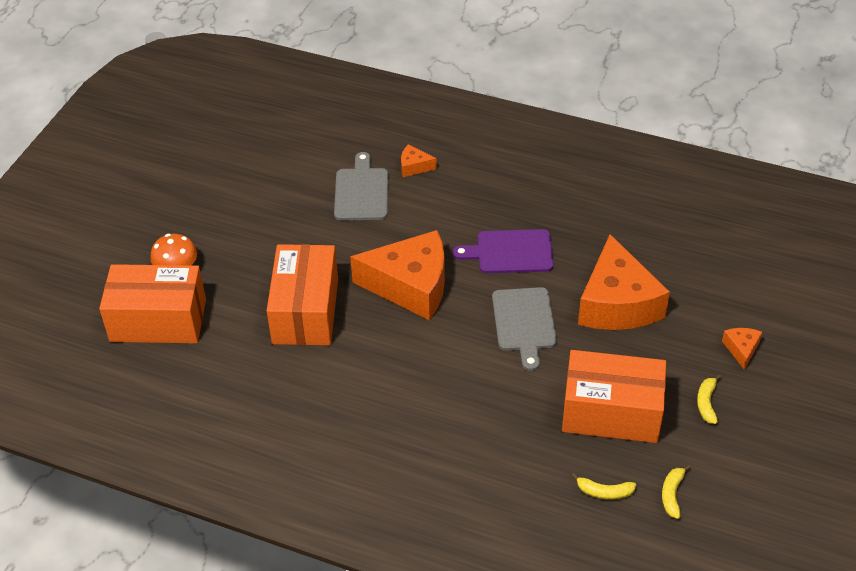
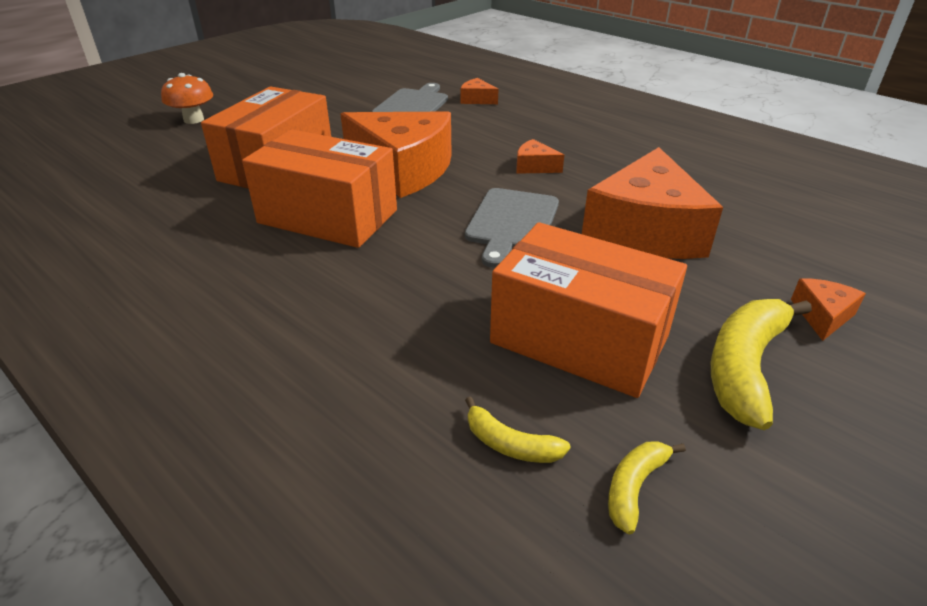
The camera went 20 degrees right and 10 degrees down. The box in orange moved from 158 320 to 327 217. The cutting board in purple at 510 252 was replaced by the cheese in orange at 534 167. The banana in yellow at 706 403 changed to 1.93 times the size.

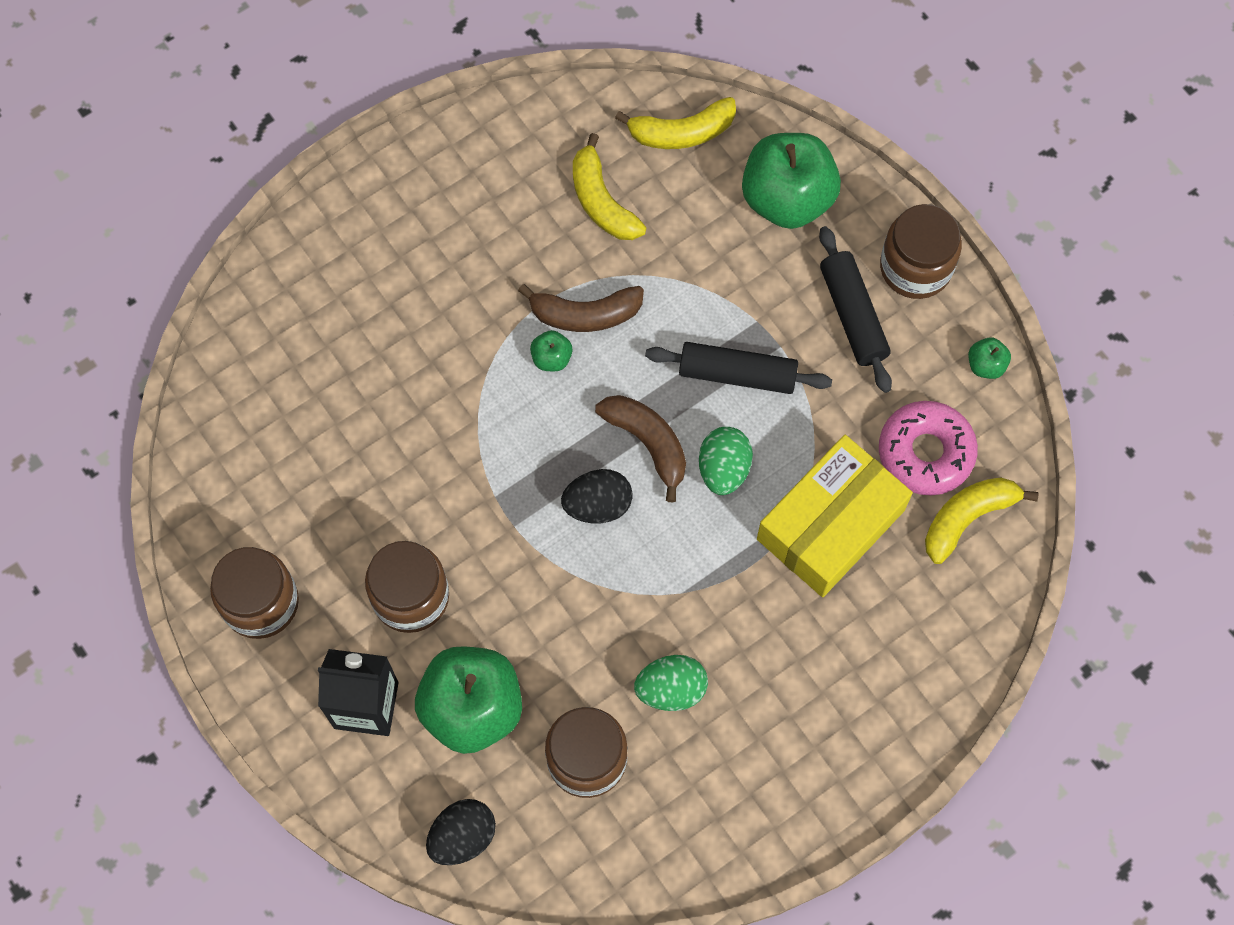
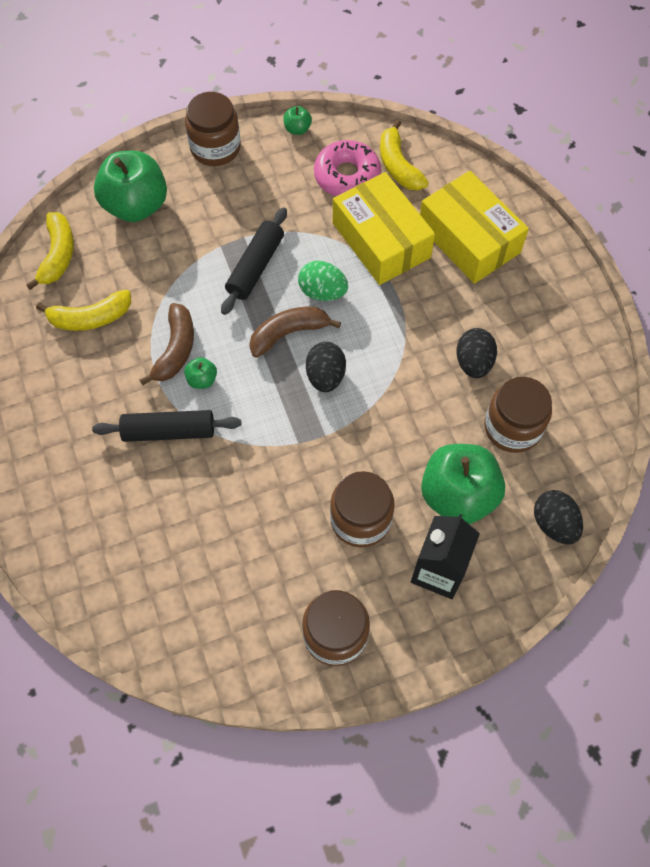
The camera went 75 degrees left and 5 degrees down. The egg in green at 671 689 became the egg in black at 473 362. The rolling pin in black moved from 853 315 to 169 431. The box in yellow at 469 239 appeared.

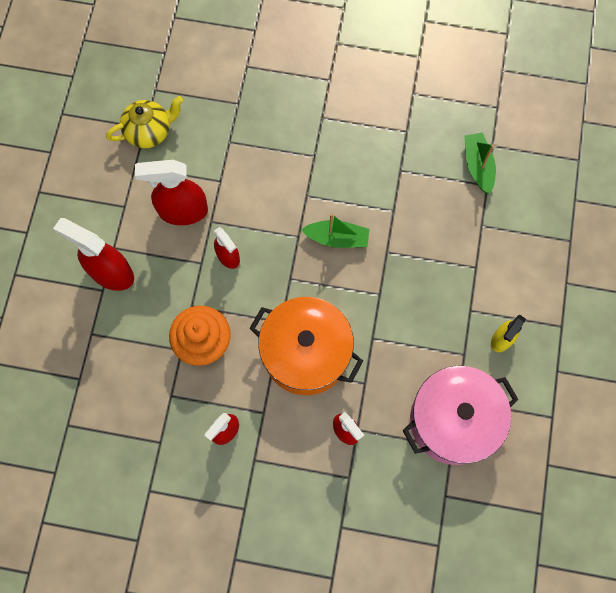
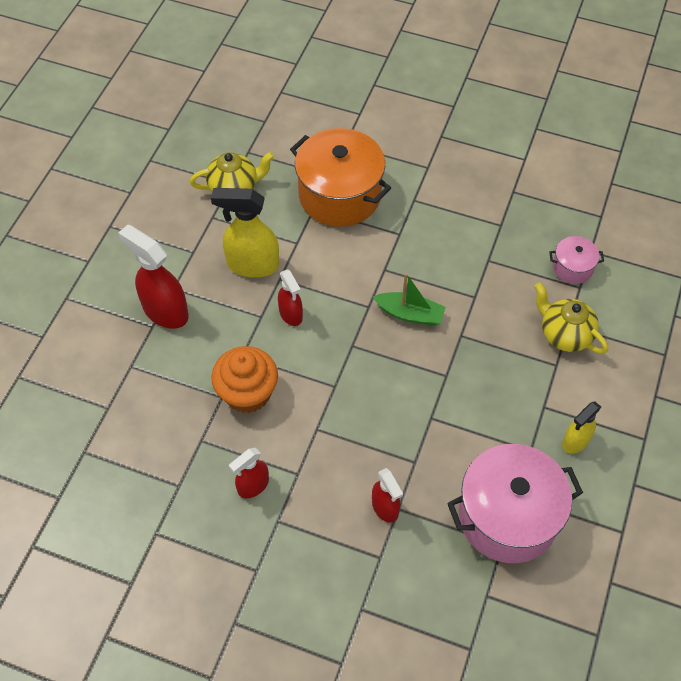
The camera went 10 degrees right and 15 degrees down. The spray bottle in red at 182 211 became the spray bottle in yellow at 252 265. The pot in orange moved from 306 353 to 340 195. The boat in green at 478 166 was replaced by the pot in pink at 572 268. The teapot in yellow at 564 334 appeared.

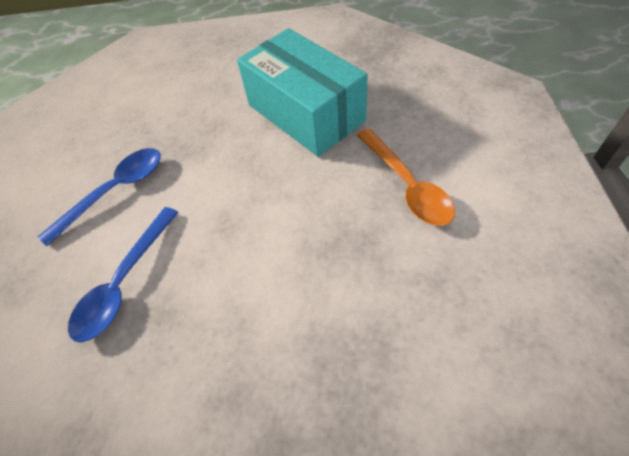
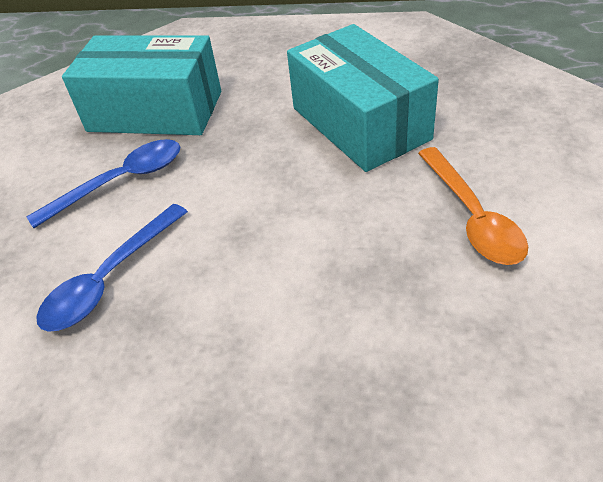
The camera went 10 degrees right and 10 degrees down. The box in turquoise at 155 111 appeared.

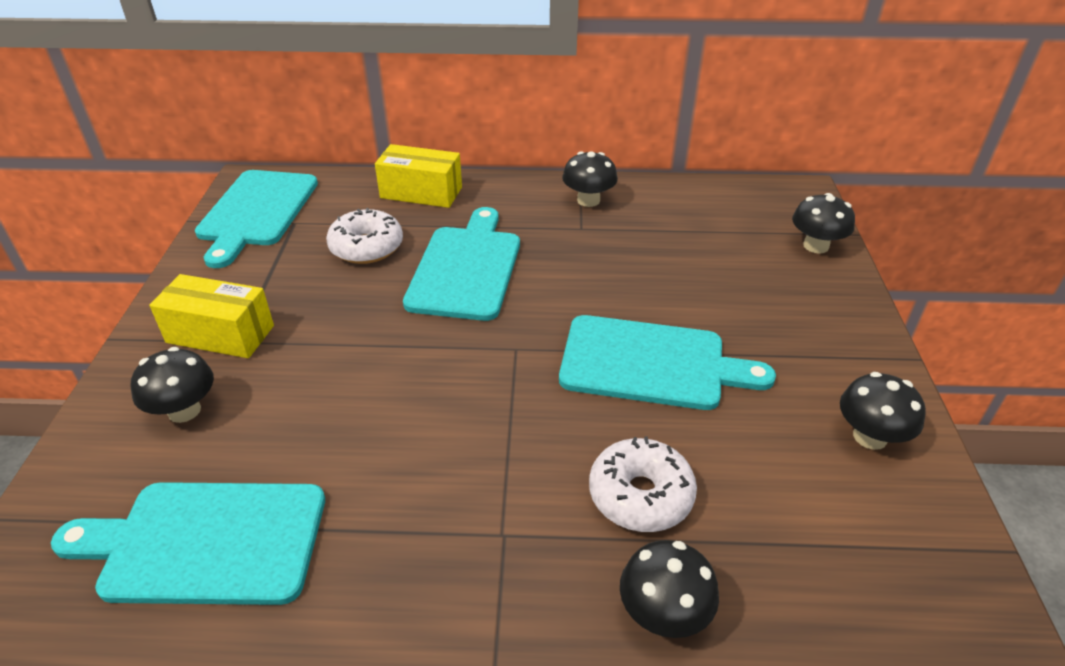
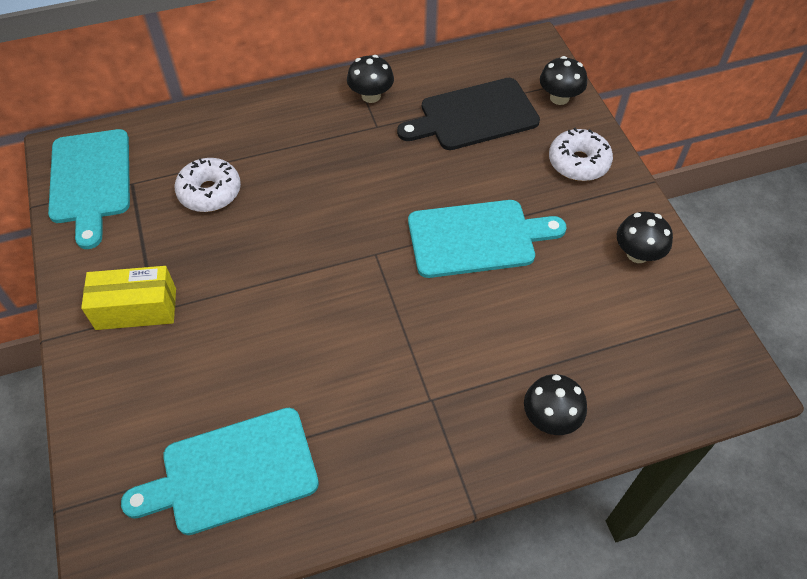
The camera went 20 degrees left and 15 degrees up. The mushroom in black at 184 410 disappeared. The box in yellow at 421 192 disappeared. The cutting board in turquoise at 466 268 disappeared. The donut in white moved from 640 495 to 578 162. The cutting board in black at 474 116 appeared.

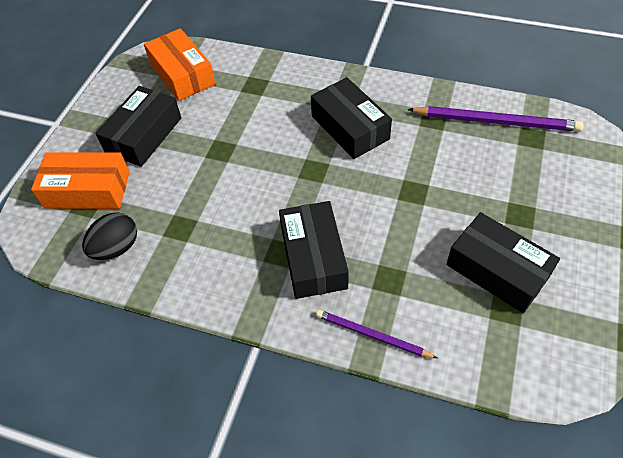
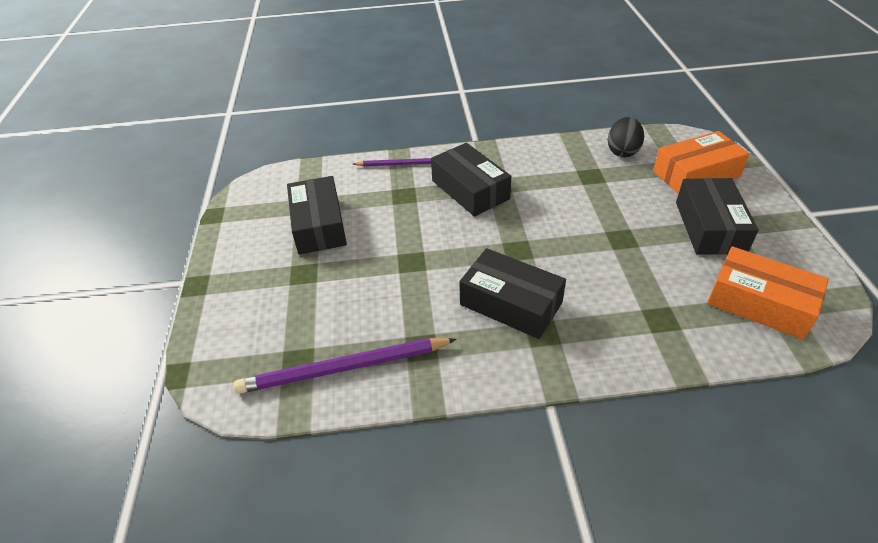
The camera went 155 degrees right and 10 degrees down. The box in black at 497 270 turned 60 degrees clockwise.

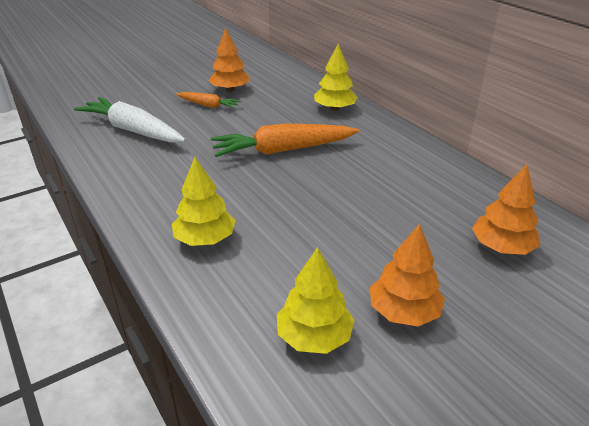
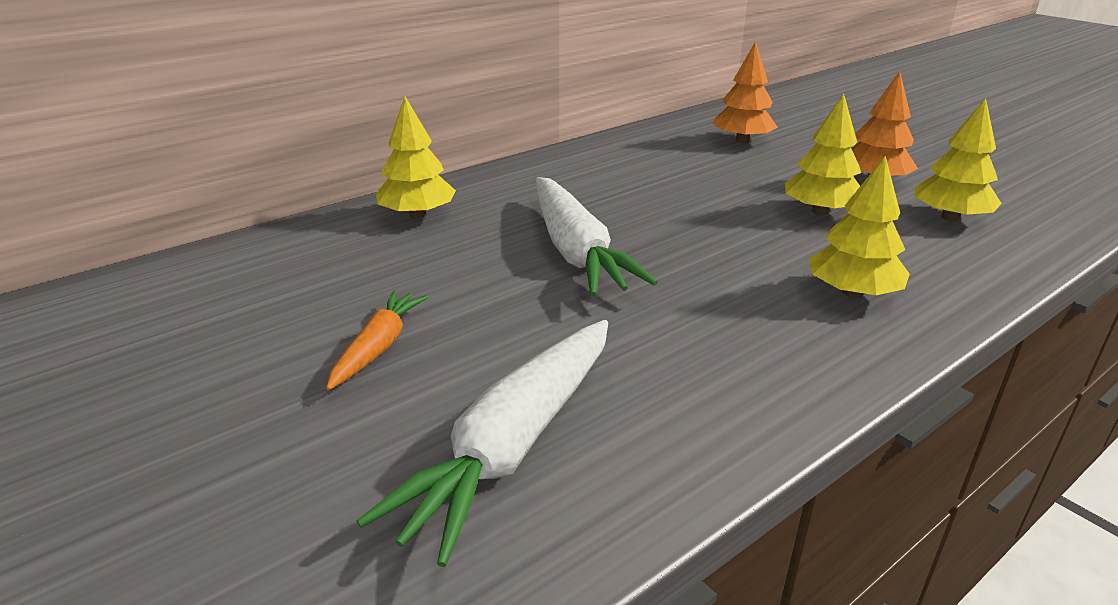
The camera went 95 degrees left and 5 degrees down. The tree in orange at 230 90 disappeared. The carrot in orange at 283 150 became the carrot in white at 576 251. The tree in yellow at 820 211 appeared.

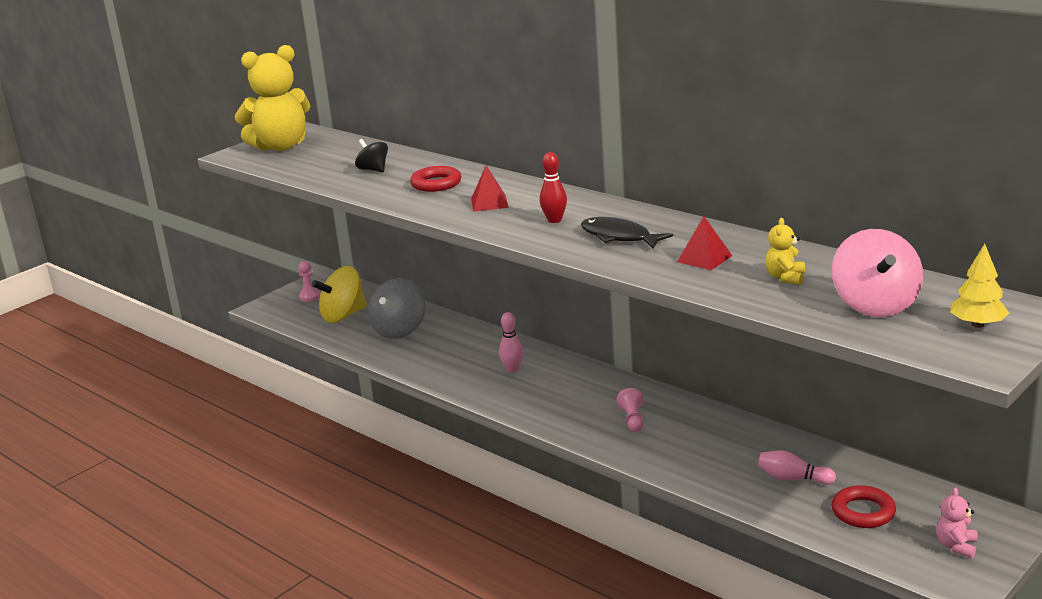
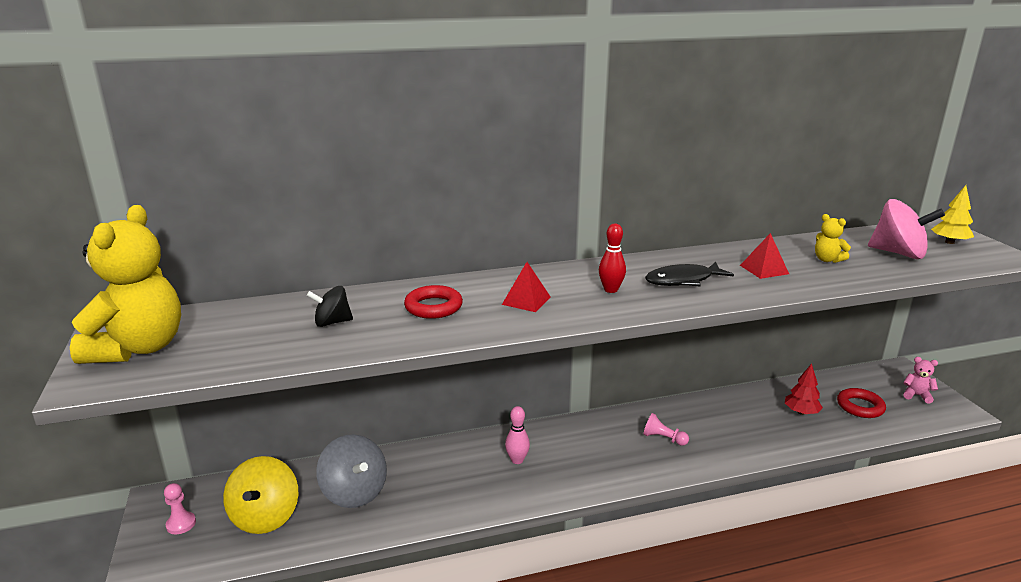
The camera went 60 degrees left and 0 degrees up. The bowling pin in pink at 793 478 was replaced by the tree in red at 801 412. The teddy bear in pink at 956 546 turned 150 degrees clockwise.

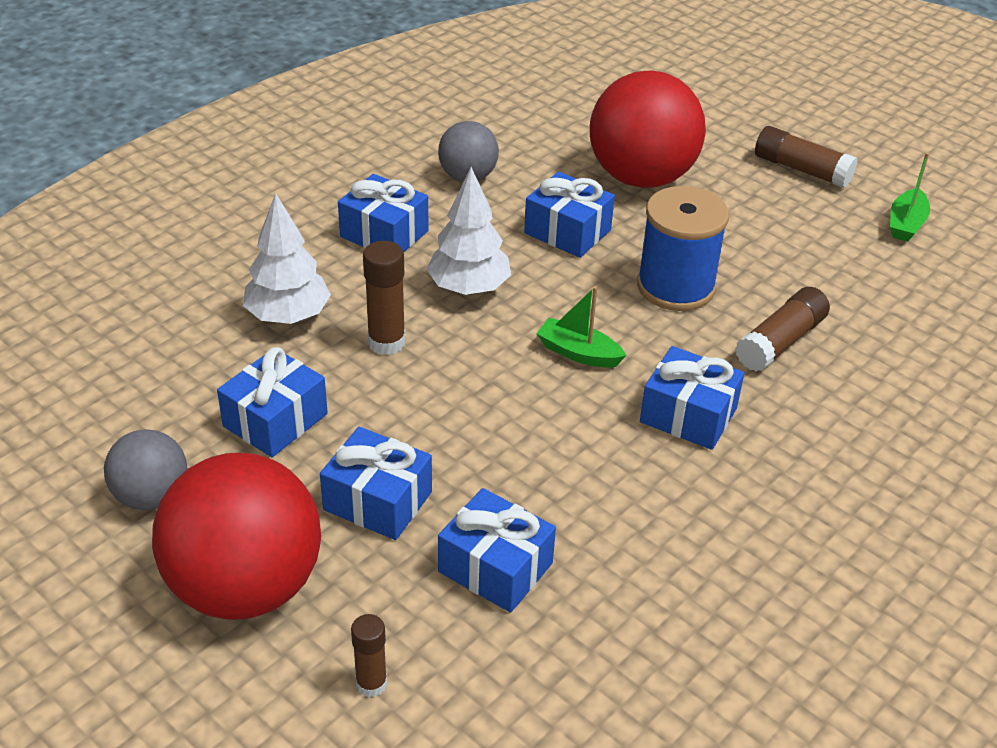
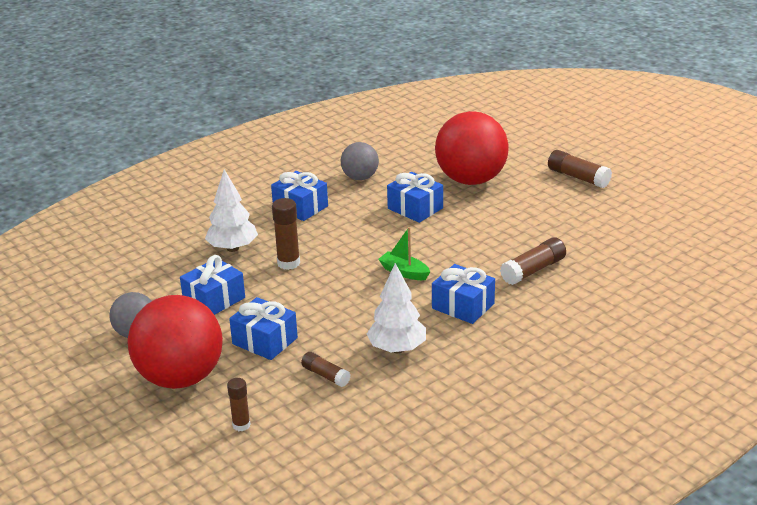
The camera went 10 degrees right and 10 degrees down. The tree in white moved from 468 288 to 397 349. The gift in blue at 495 567 was replaced by the glue stick in brown at 325 375. The spool in blue at 675 286 disappeared. The boat in green at 906 224 disappeared.

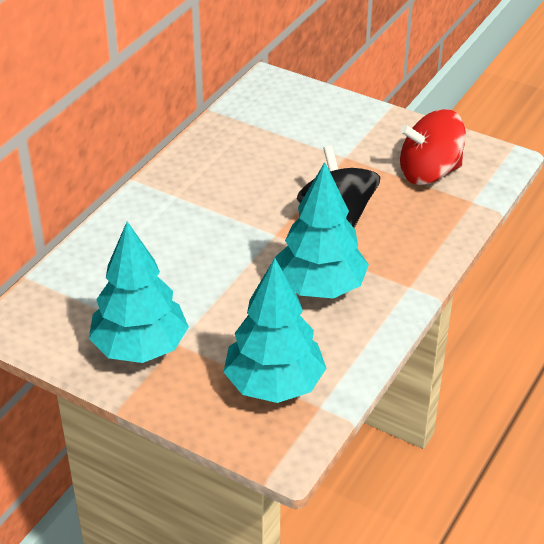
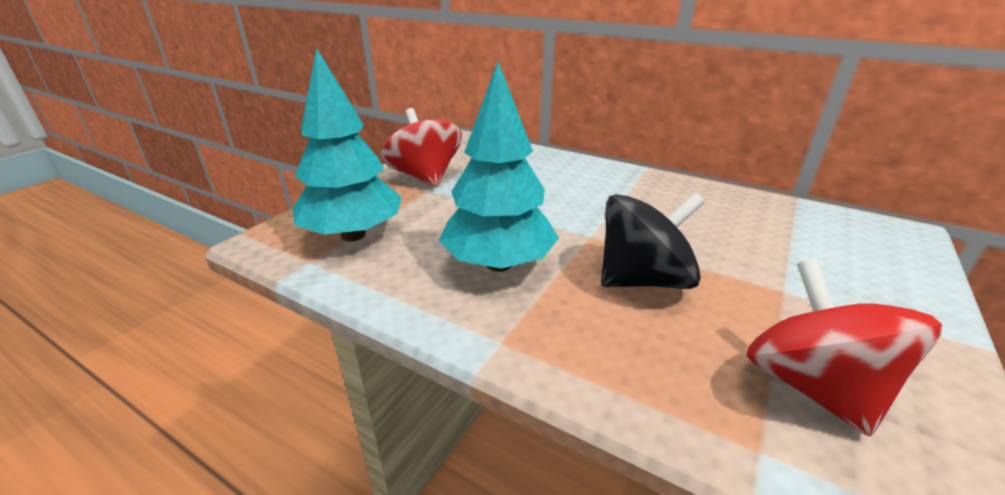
The camera went 90 degrees right and 10 degrees down. The tree in turquoise at 140 348 was replaced by the spinning top in red at 425 177.

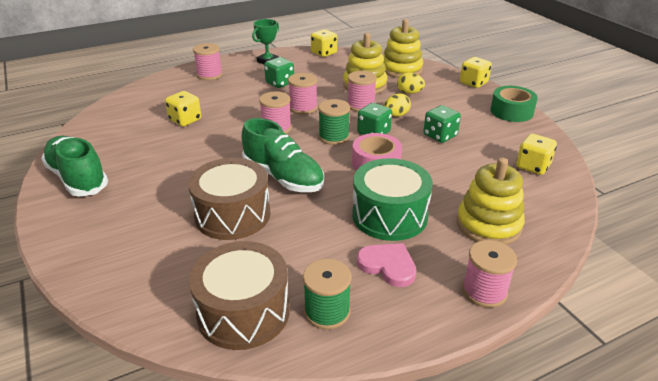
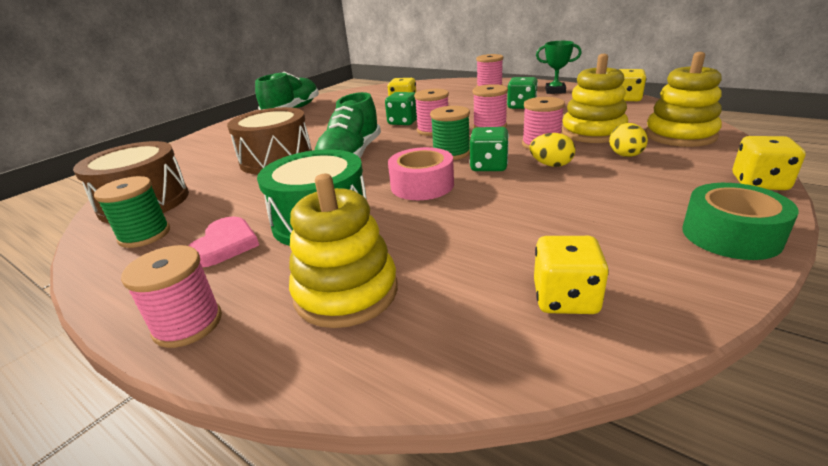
The camera went 65 degrees right and 5 degrees down. The dice in green moved from 440 135 to 403 122.

